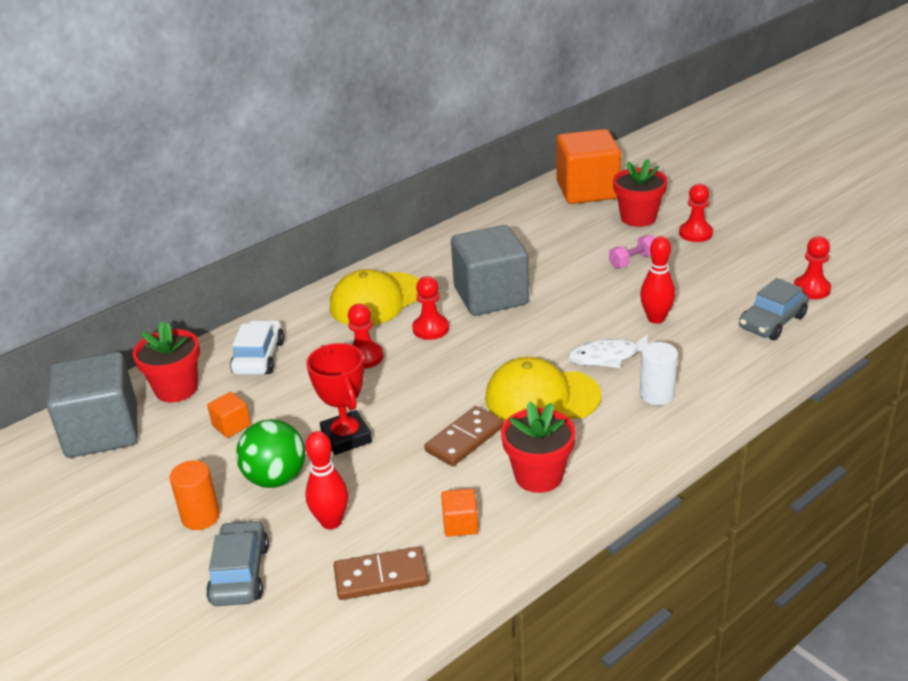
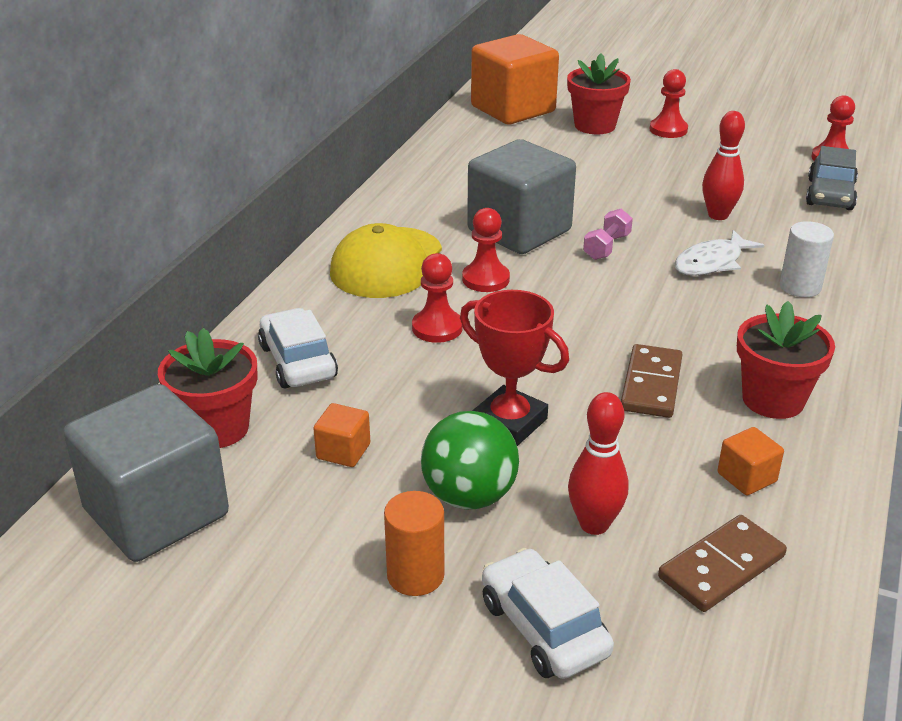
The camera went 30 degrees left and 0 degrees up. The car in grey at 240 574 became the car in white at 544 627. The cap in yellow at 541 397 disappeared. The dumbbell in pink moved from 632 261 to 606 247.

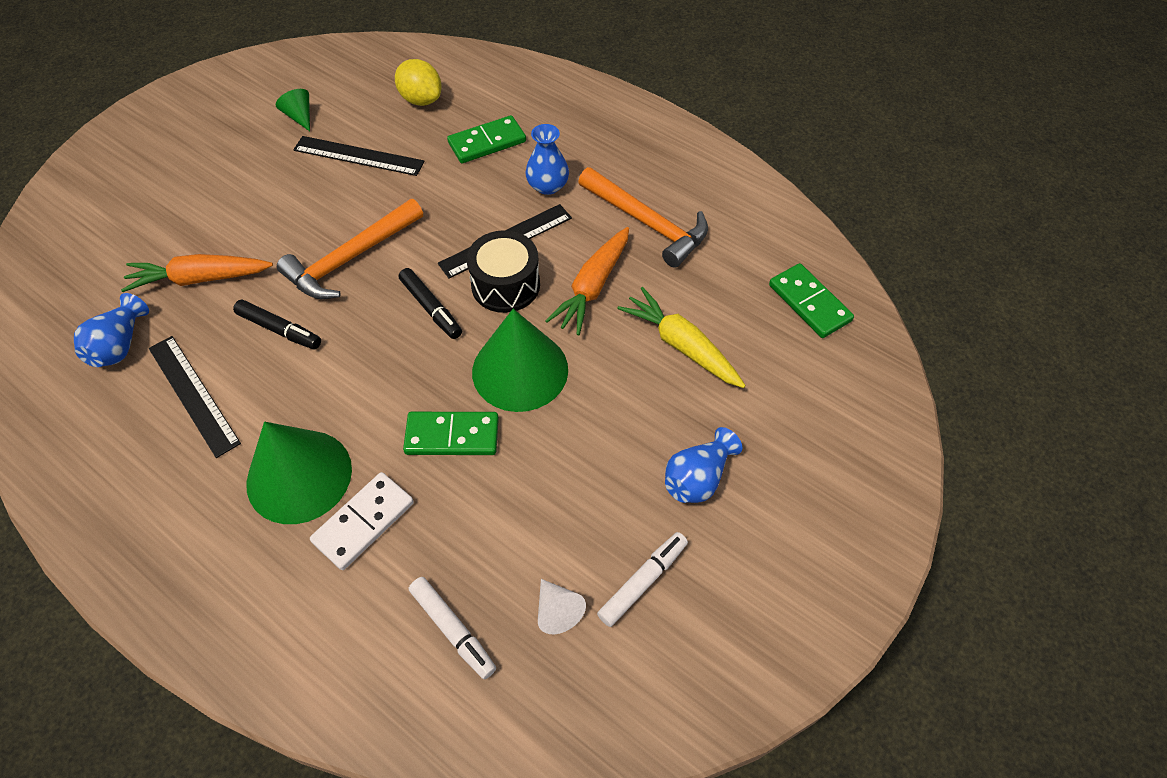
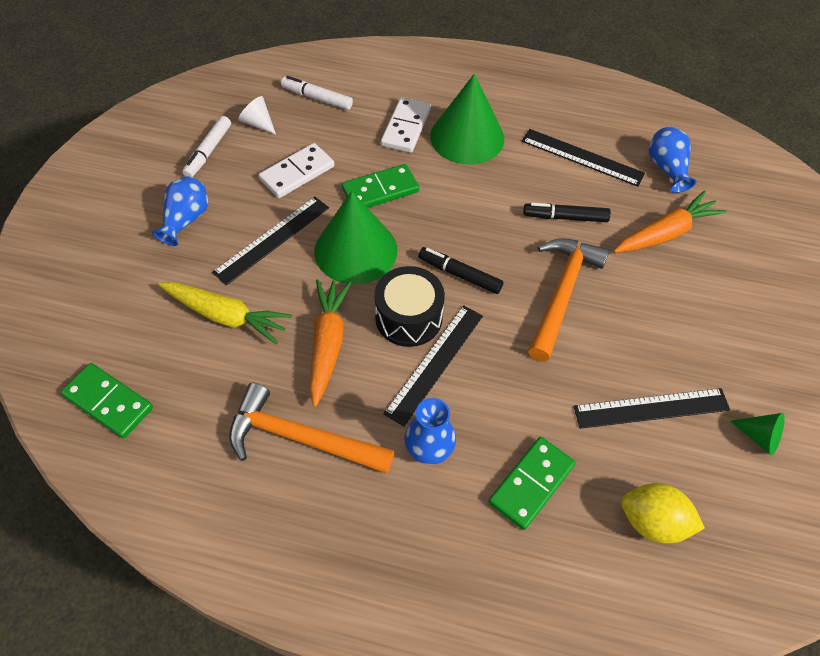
The camera went 155 degrees right and 0 degrees up. The ruler in black at 272 239 appeared. The domino in white at 297 173 appeared.

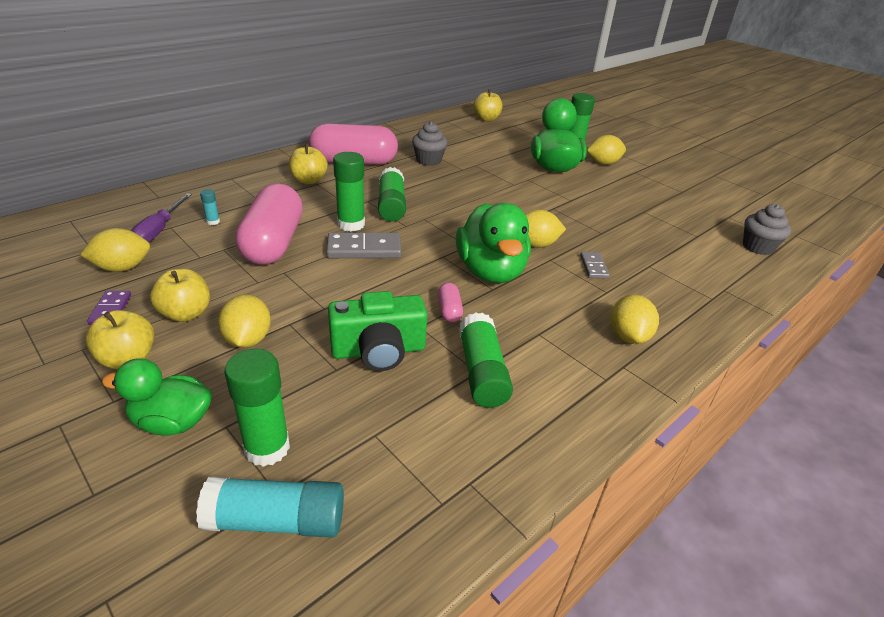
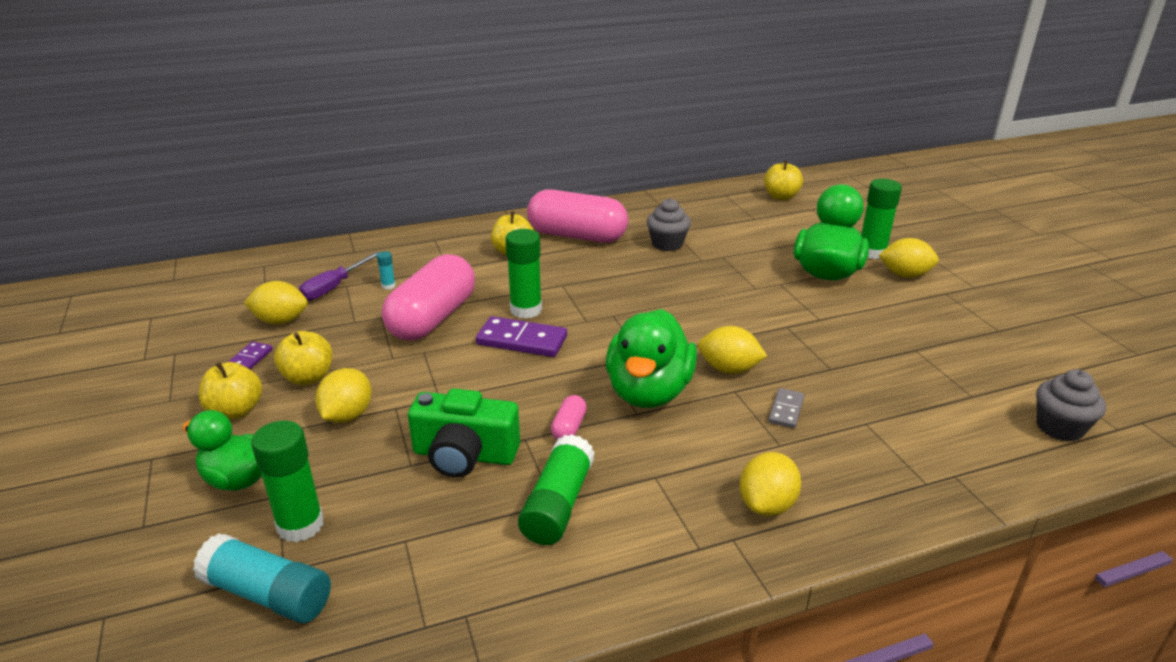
The camera went 25 degrees right and 5 degrees down. The domino in grey at 364 249 became the domino in purple at 522 340. The glue stick in green at 391 205 disappeared.

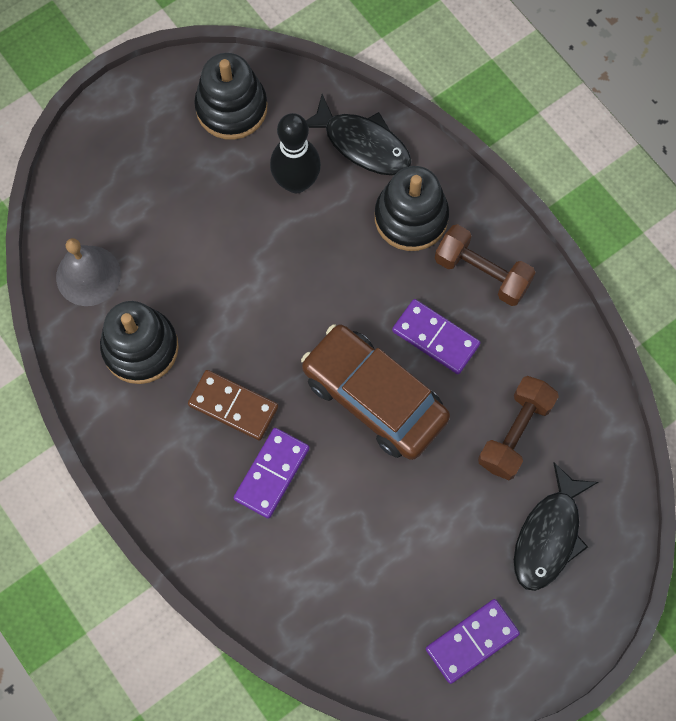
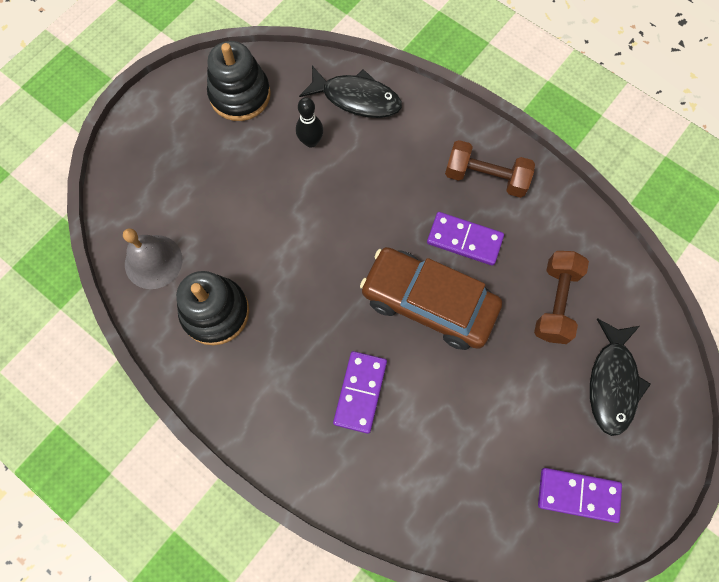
The camera went 15 degrees left and 0 degrees up. The domino in brown at 233 406 disappeared. The bowling pin in black at 296 182 changed to 0.64 times the size. The stacking toy in black at 411 217 disappeared. The domino in purple at 472 641 turned 60 degrees clockwise.

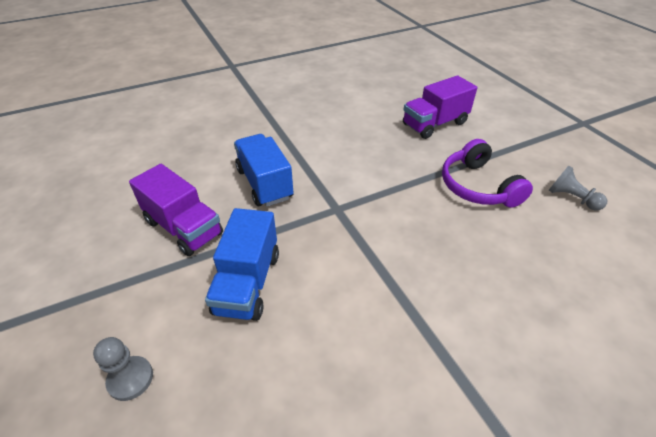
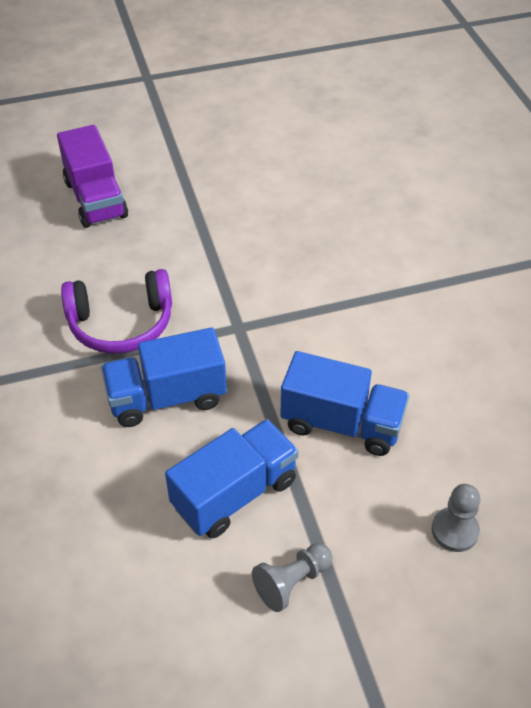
The camera went 80 degrees left and 5 degrees up. The truck in purple at 184 228 became the truck in blue at 234 493. The headphones in purple moved from 478 186 to 121 323. The pawn in grey moved from 571 198 to 292 582.

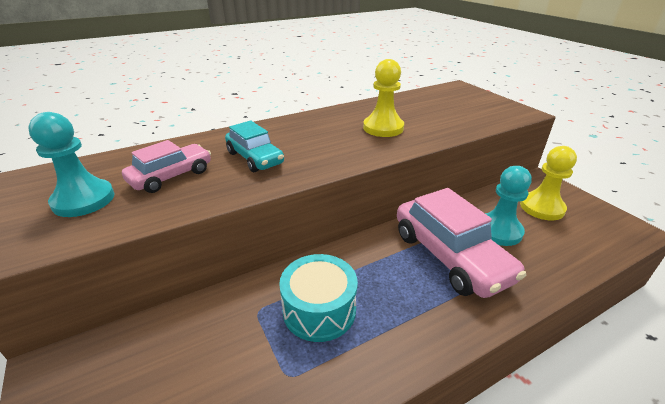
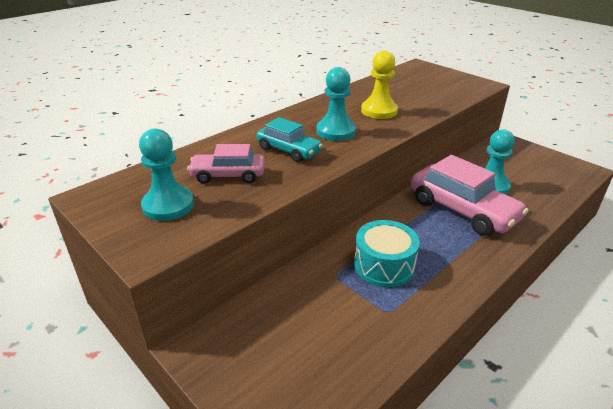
The camera went 15 degrees left and 0 degrees up. The car in pink at 171 176 turned 120 degrees counterclockwise. The pawn in yellow at 542 207 disappeared. The pawn in turquoise at 336 131 appeared.

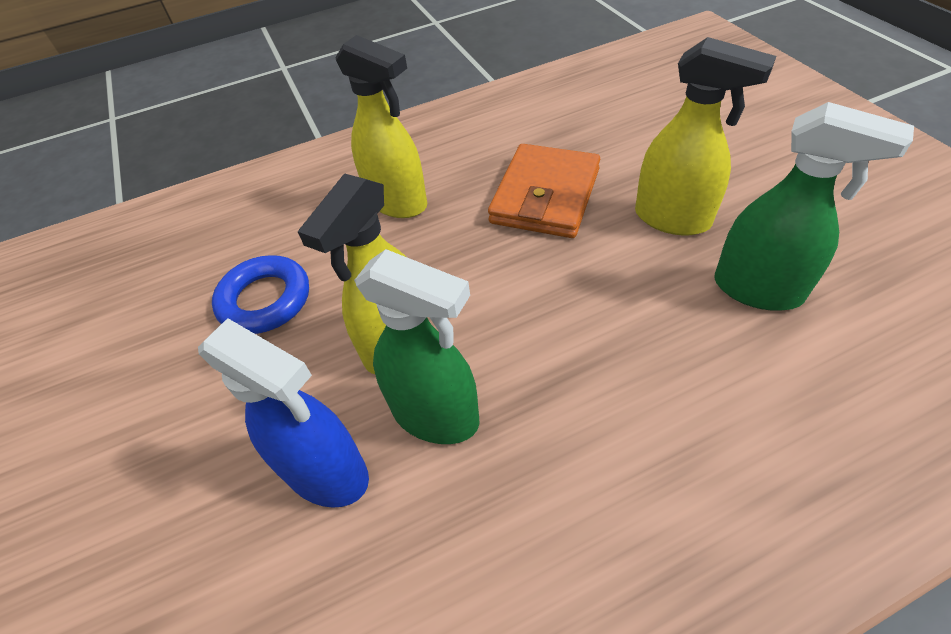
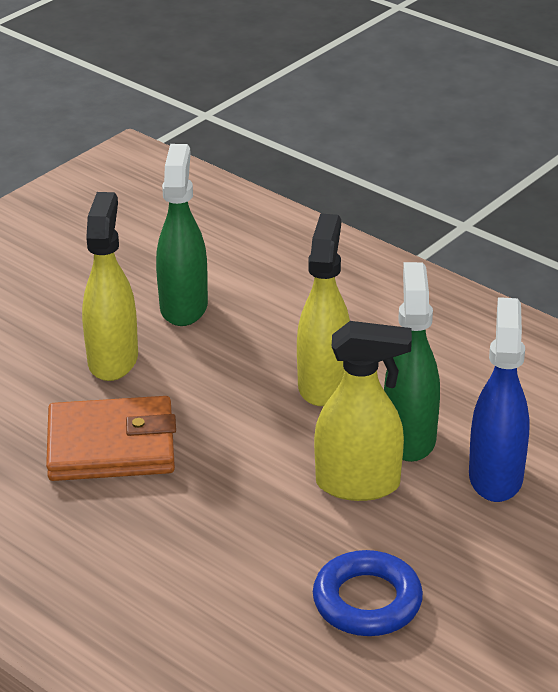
The camera went 120 degrees left and 15 degrees down. The spray bottle in yellow moved from 398 203 to 323 384.

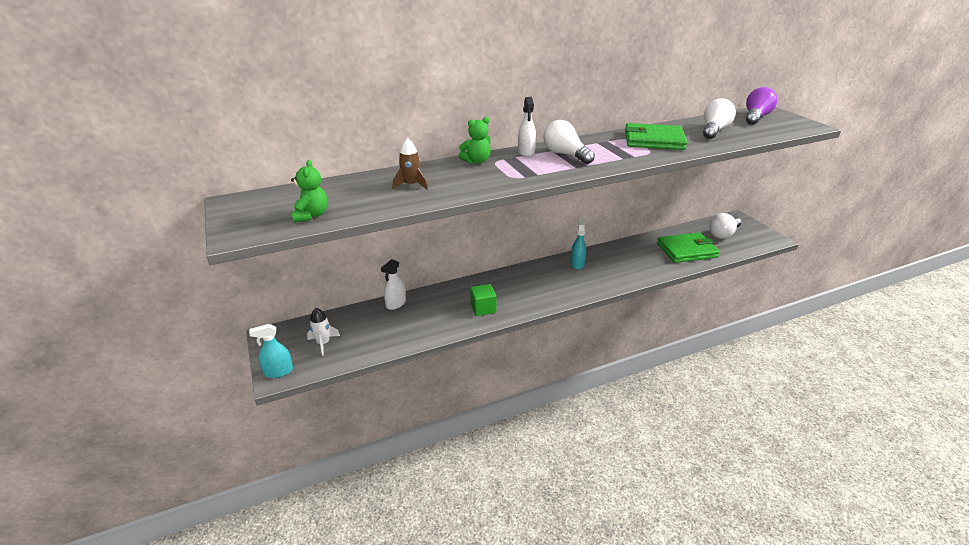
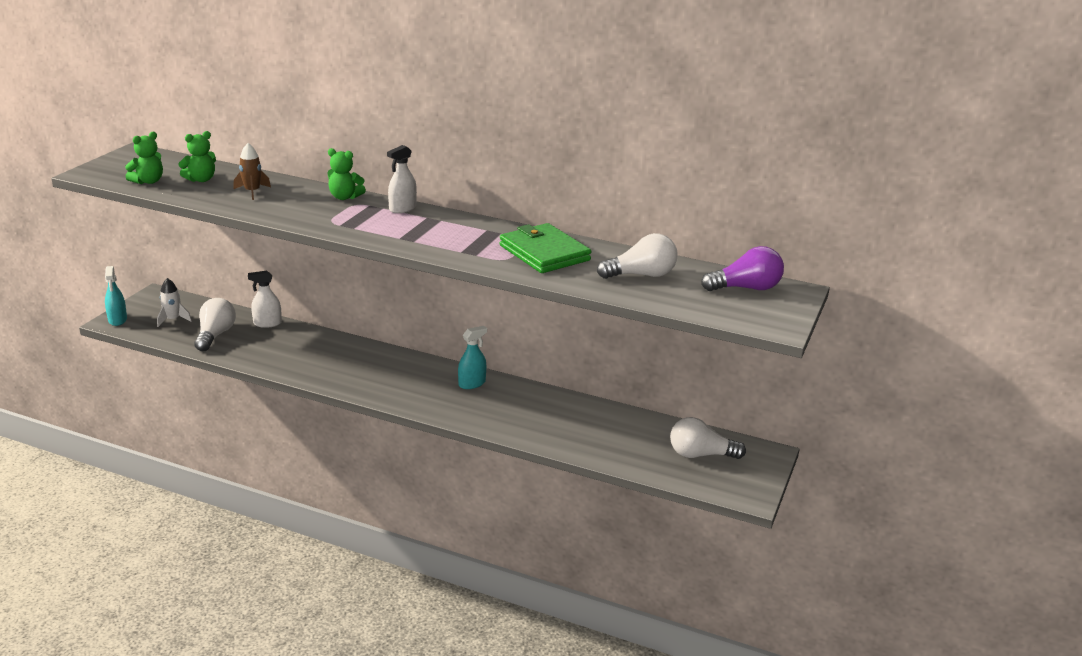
The camera went 45 degrees right and 5 degrees down. The spray bottle in turquoise at 278 372 turned 135 degrees counterclockwise. The cube in green at 483 308 disappeared. The light bulb in white moved from 565 155 to 215 335. The wallet in green at 686 250 disappeared. The teddy bear in green at 201 179 appeared.

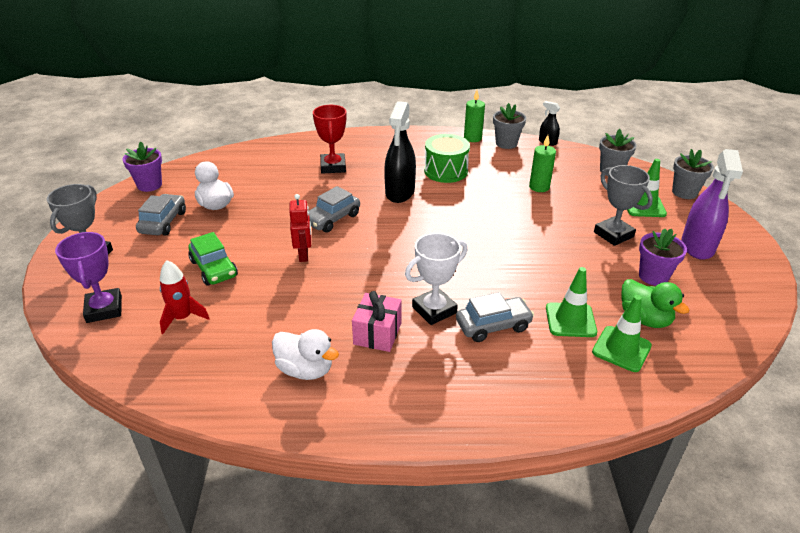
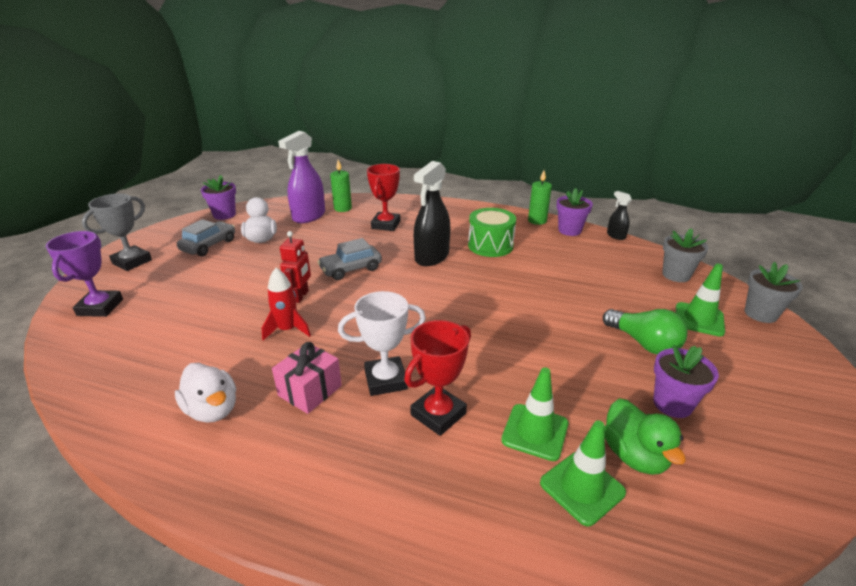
The camera went 20 degrees right and 5 degrees down. The rocket in red moved from 182 318 to 287 330. The car in green at 214 268 disappeared. The car in grey at 493 325 was replaced by the trophy in red at 438 414. The flower pot in grey at 506 143 became the flower pot in purple at 569 230. The candle in green moved from 539 187 to 342 208. The trophy in grey at 613 234 was replaced by the light bulb in green at 644 343. The spray bottle in purple moved from 697 246 to 309 216.

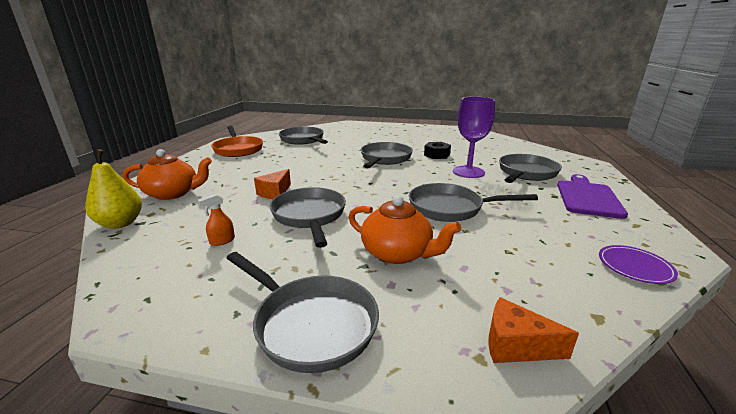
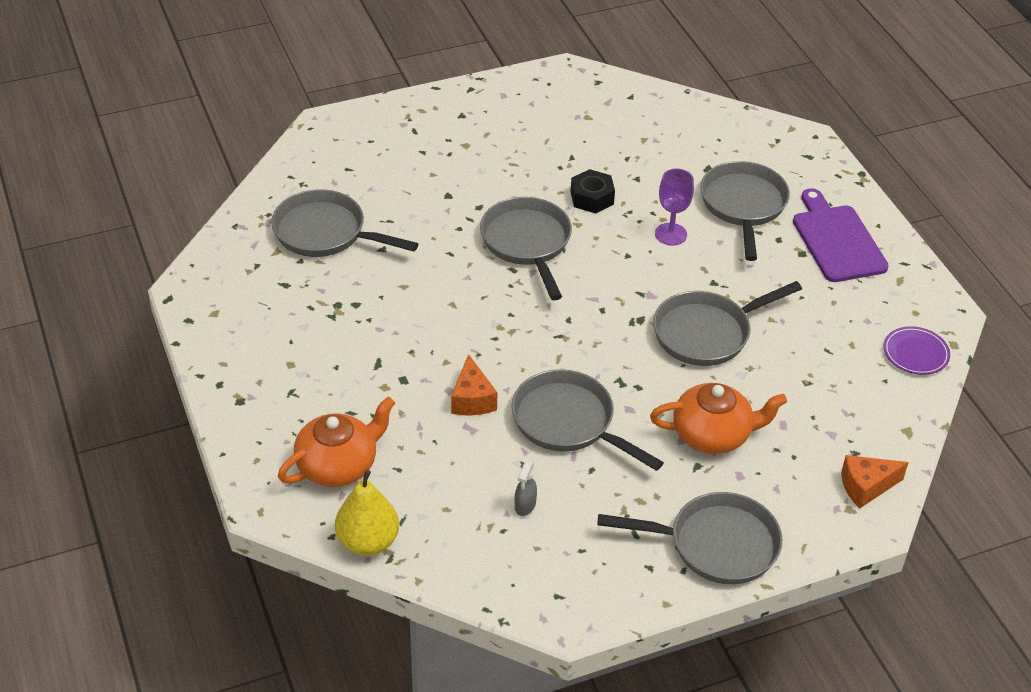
The camera went 35 degrees left and 20 degrees up. The spray bottle in orange at 222 241 became the spray bottle in grey at 525 505. The pan in orange at 238 149 disappeared. The goblet in purple at 468 172 changed to 0.65 times the size.

